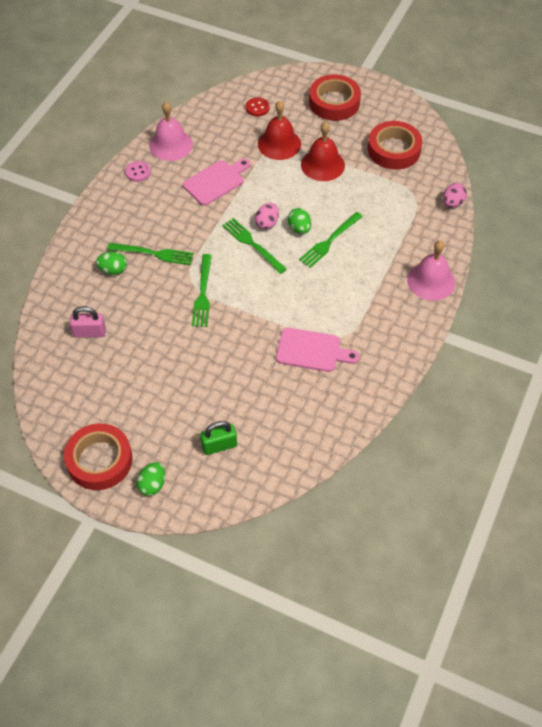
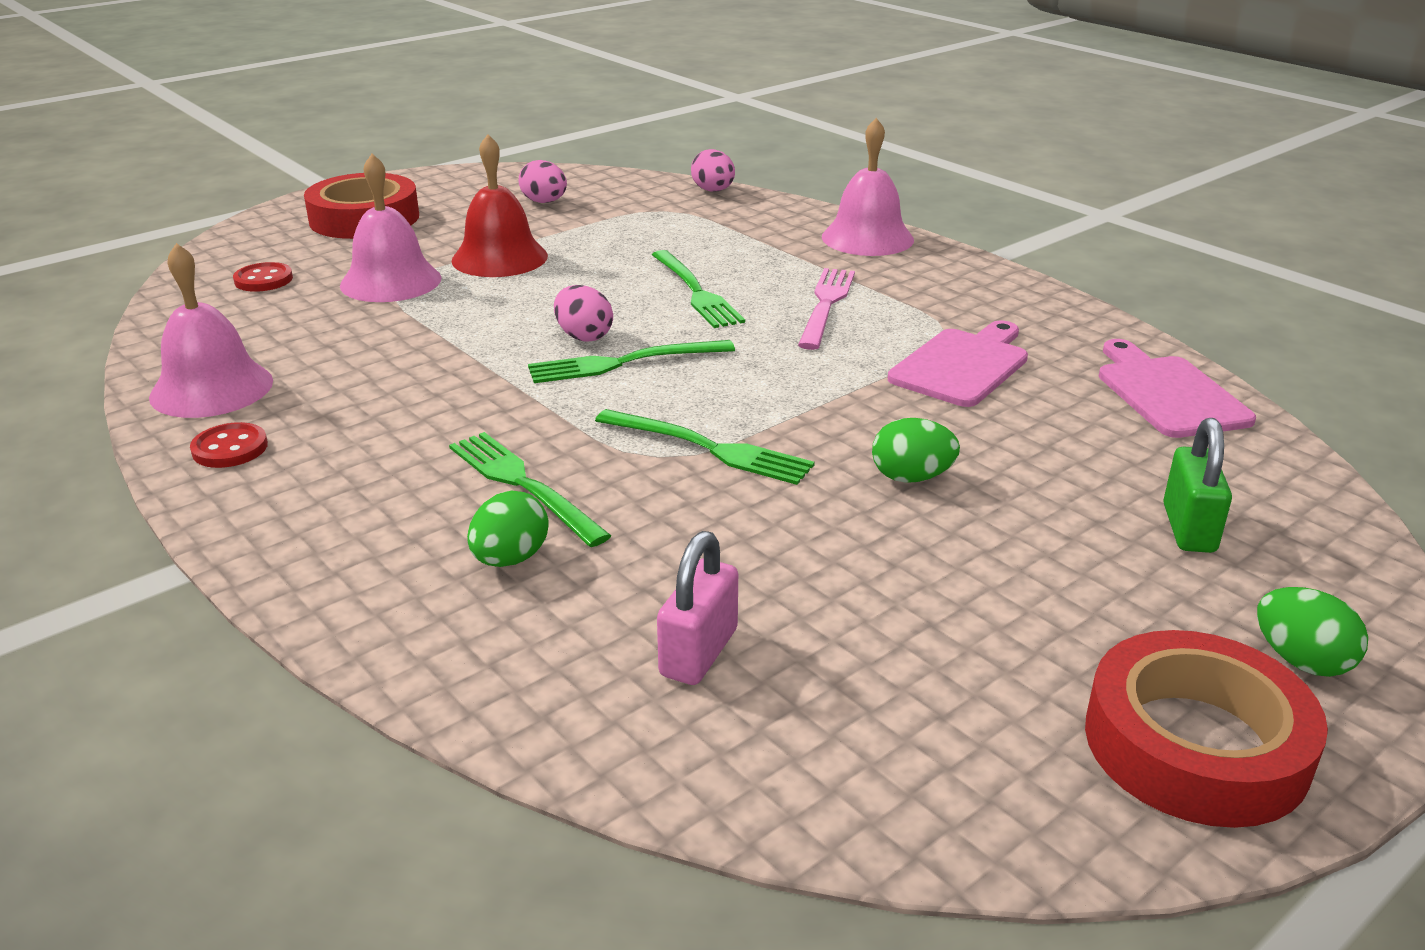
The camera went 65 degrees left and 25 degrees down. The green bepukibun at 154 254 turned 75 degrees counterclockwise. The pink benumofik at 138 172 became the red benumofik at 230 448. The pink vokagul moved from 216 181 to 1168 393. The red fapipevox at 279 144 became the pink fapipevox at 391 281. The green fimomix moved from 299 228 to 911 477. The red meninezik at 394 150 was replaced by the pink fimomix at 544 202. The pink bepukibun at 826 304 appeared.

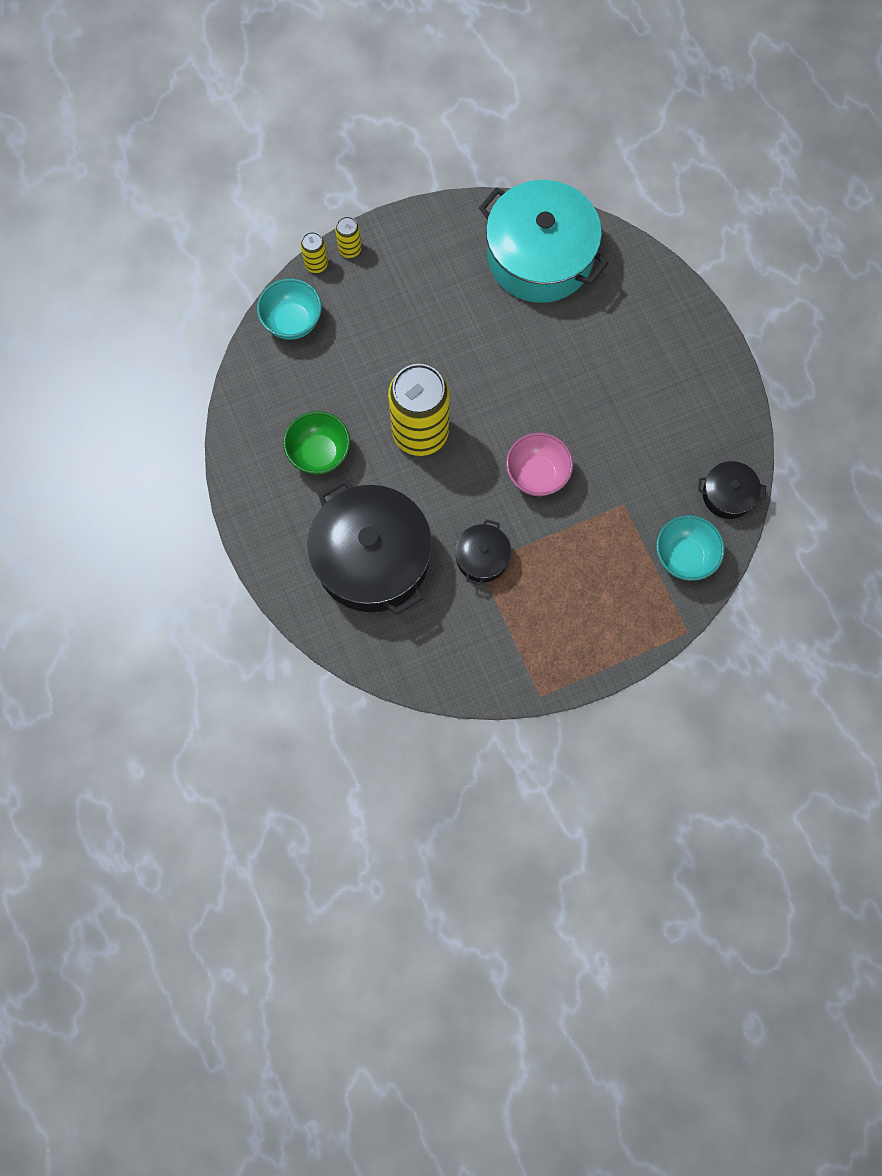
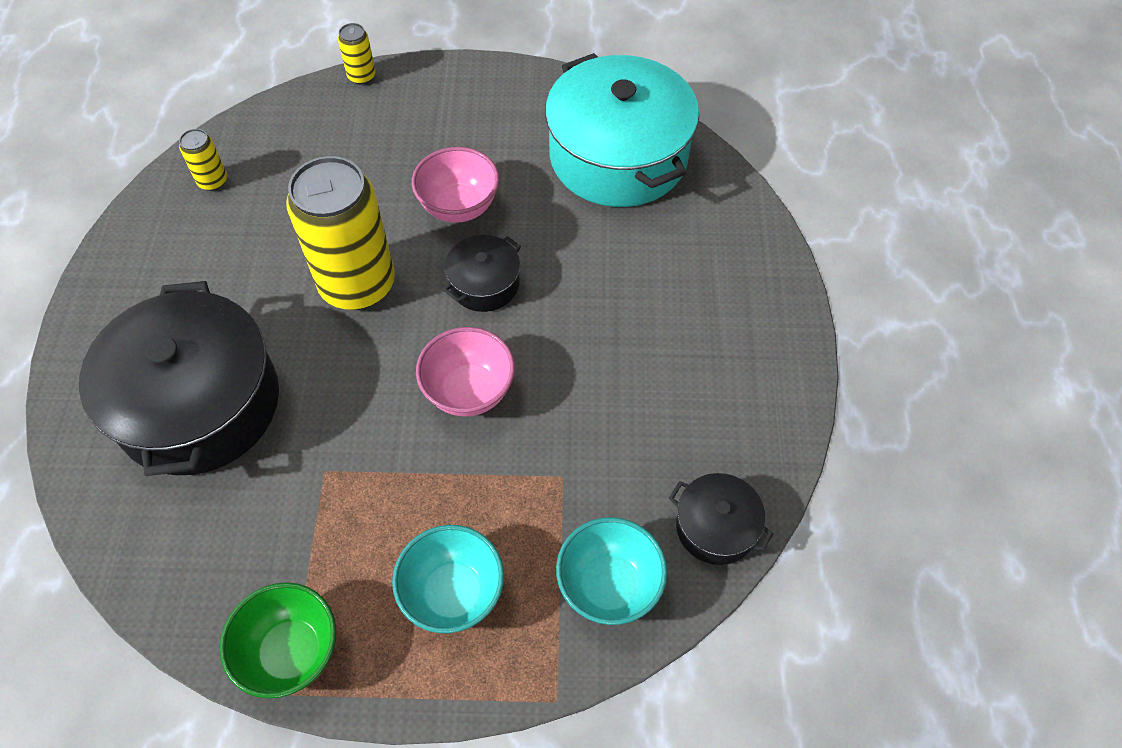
The camera went 25 degrees right and 15 degrees down. The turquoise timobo moved from 292 322 to 453 593. The green timobo moved from 319 453 to 291 652. The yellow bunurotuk moved from 350 249 to 213 181. The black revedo moved from 482 557 to 484 284. The pink timobo at 459 207 appeared.

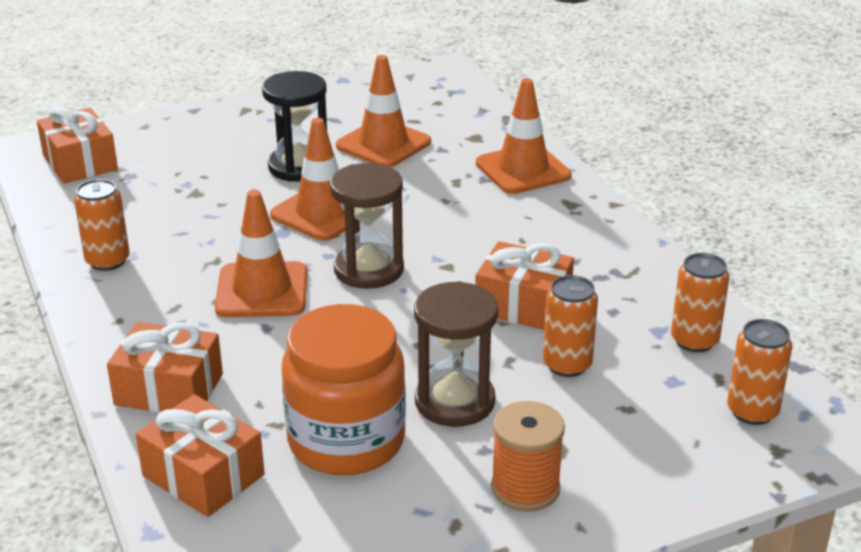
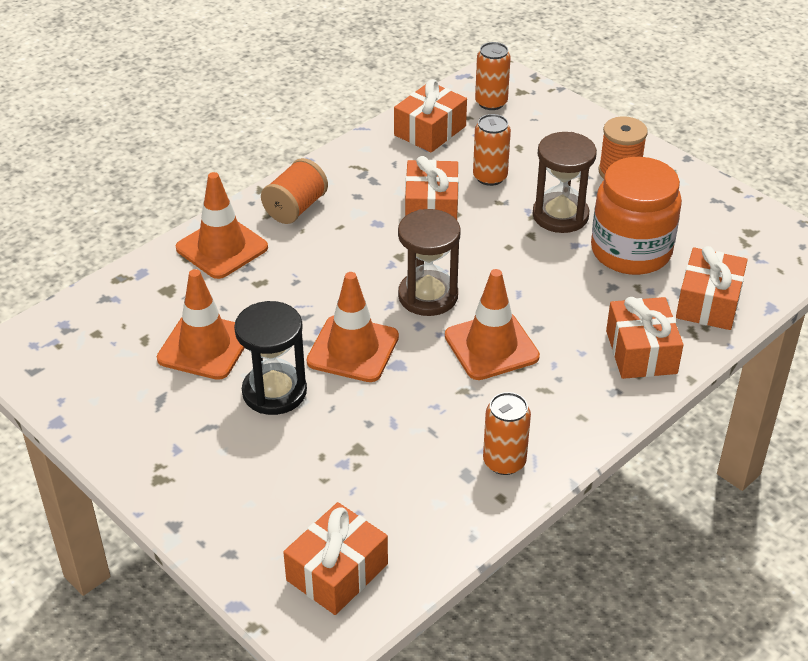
The camera went 110 degrees left and 10 degrees up. The orange bunurotuk at 694 340 was replaced by the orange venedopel at 430 131. The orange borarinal at 295 208 appeared.

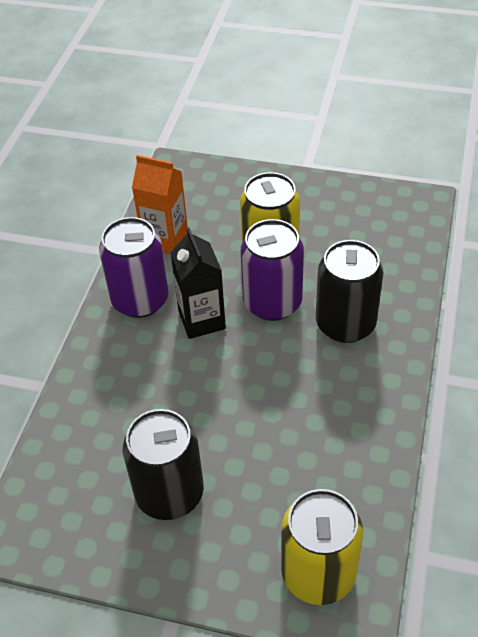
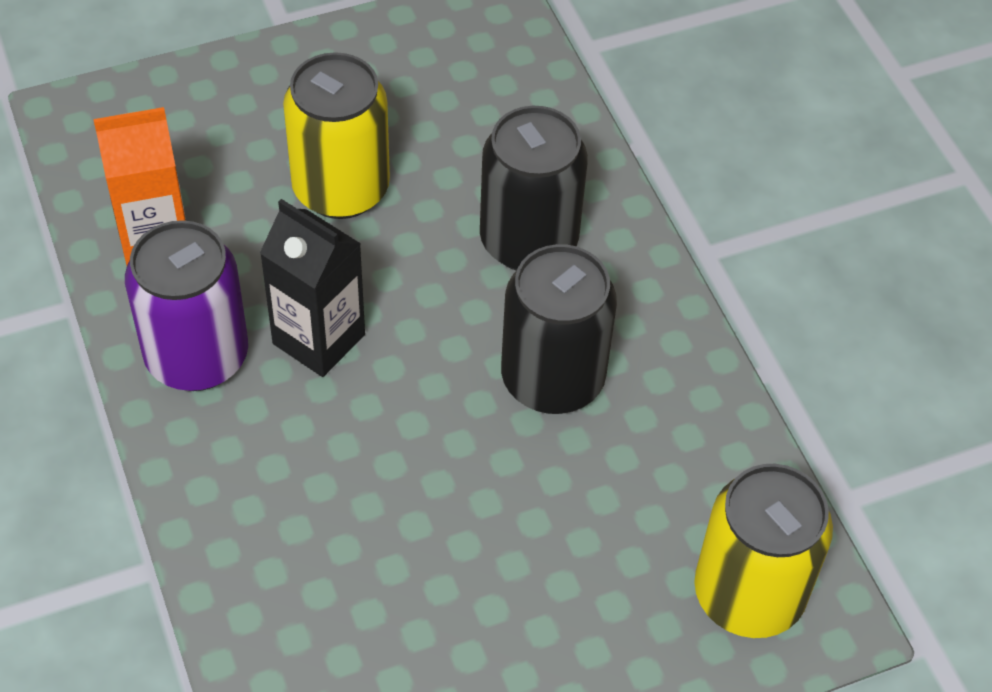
The camera went 40 degrees left and 5 degrees up. The black bunurotuk moved from 169 493 to 552 379. The purple bunurotuk at 272 303 disappeared.

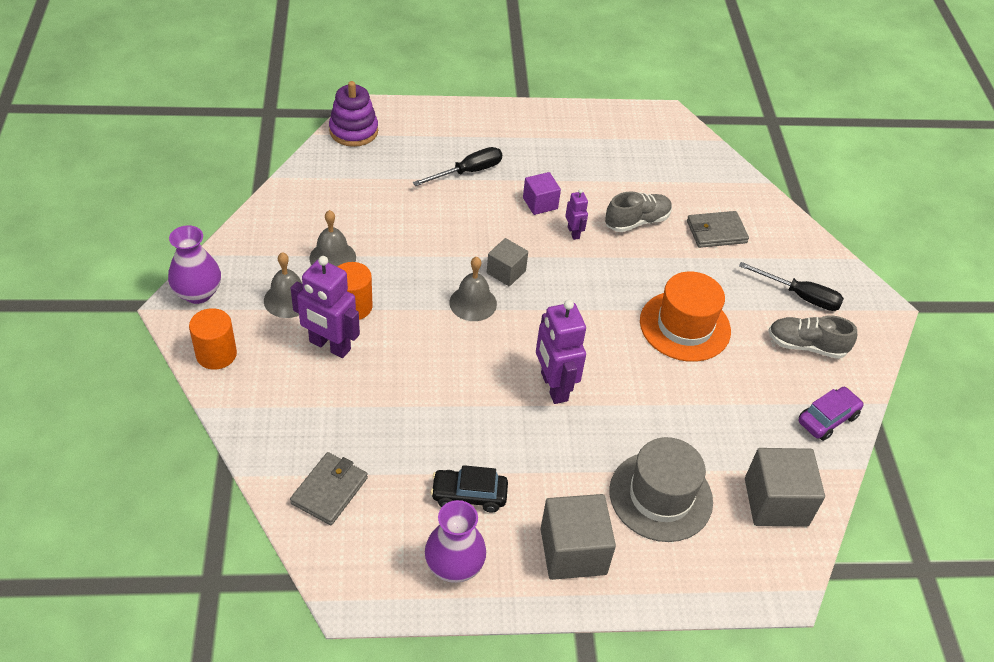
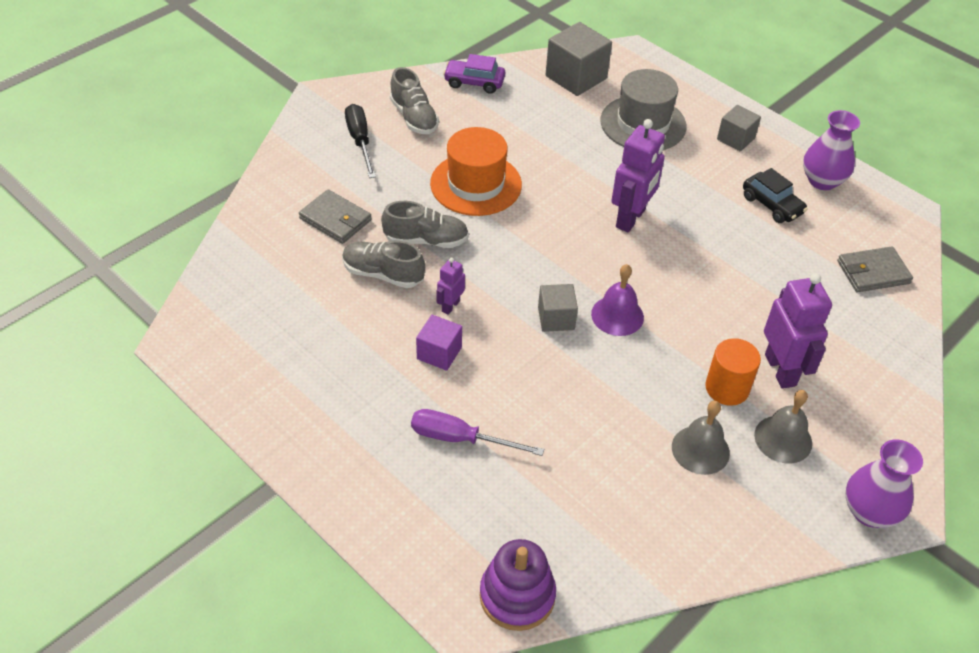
The camera went 130 degrees left and 0 degrees up. The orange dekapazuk at 216 354 disappeared. The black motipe at 468 172 became the purple motipe at 460 439. The grey fapipevox at 473 303 became the purple fapipevox at 617 315. The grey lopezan at 573 551 changed to 0.60 times the size. The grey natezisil at 426 240 appeared.

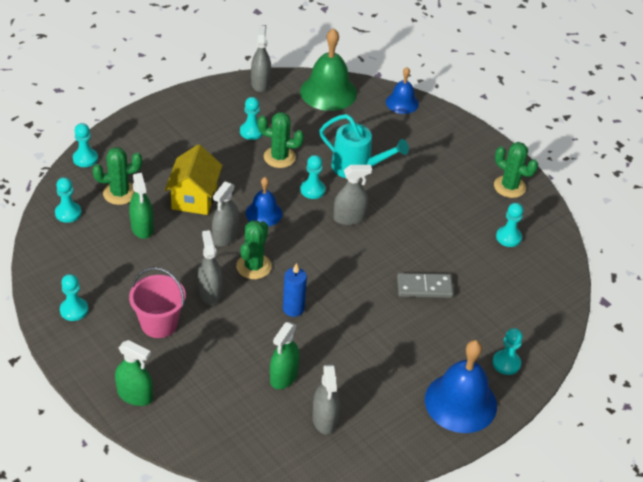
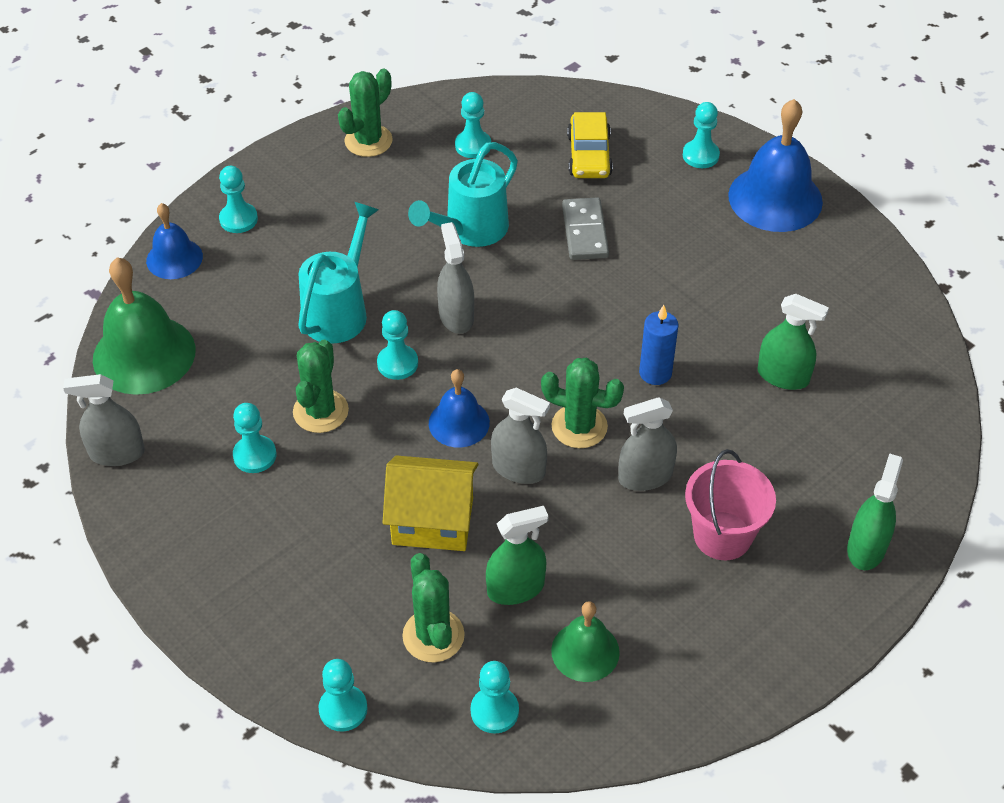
The camera went 90 degrees left and 5 degrees up. The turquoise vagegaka moved from 74 310 to 238 219. The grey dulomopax at 324 419 disappeared. The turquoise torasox at 470 230 appeared. The green fapipevox at 585 651 appeared. The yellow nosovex at 589 155 appeared.

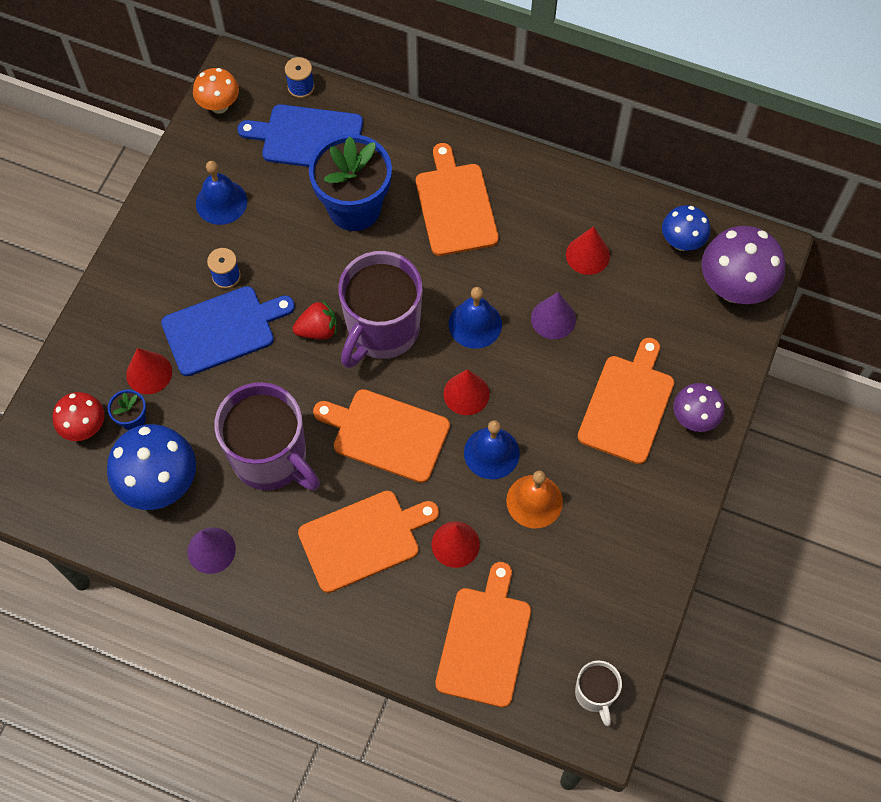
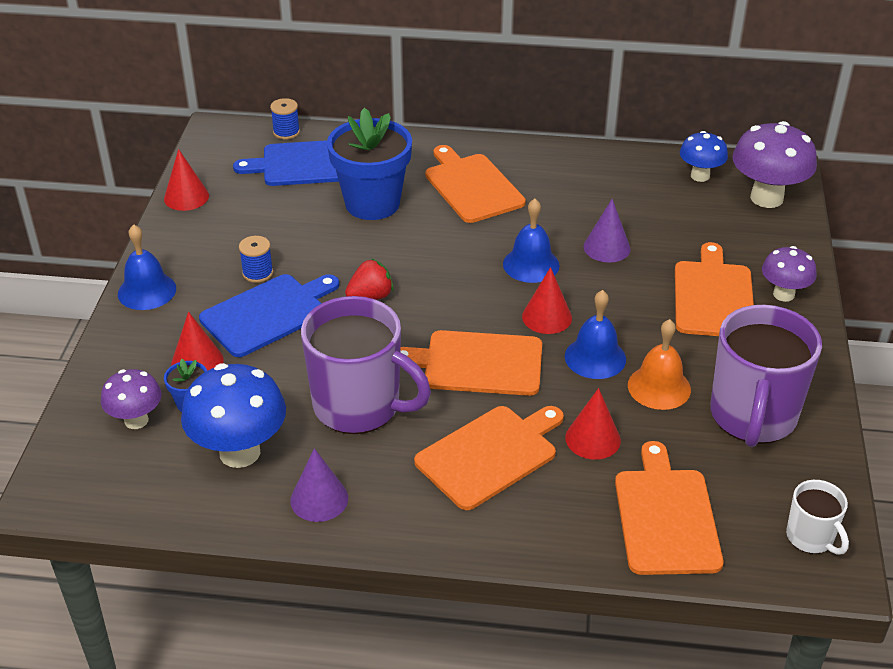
The camera went 15 degrees left and 25 degrees down. The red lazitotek at 85 427 became the purple lazitotek at 136 420. The orange lazitotek at 219 105 disappeared. The blue fapipevox moved from 221 202 to 147 291. The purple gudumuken moved from 382 330 to 752 417. The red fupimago moved from 587 255 to 186 197.

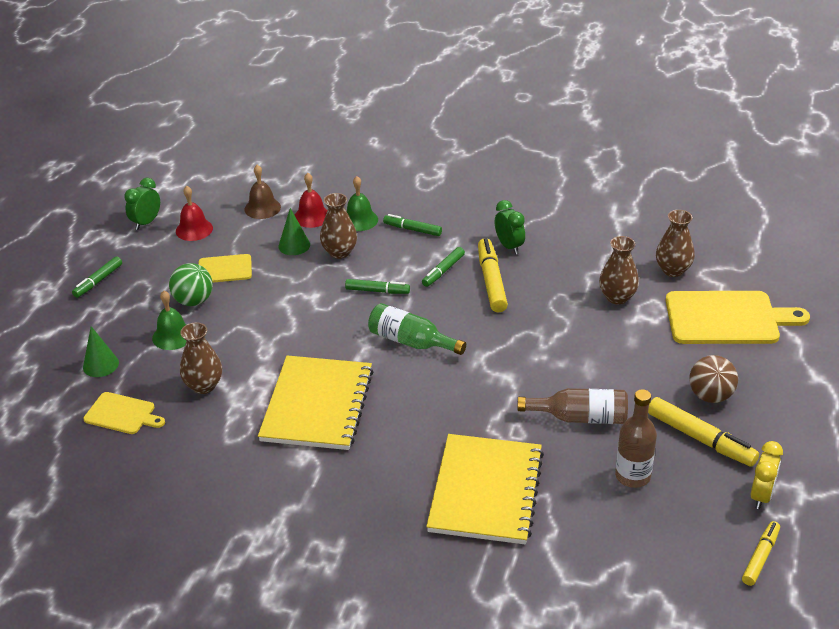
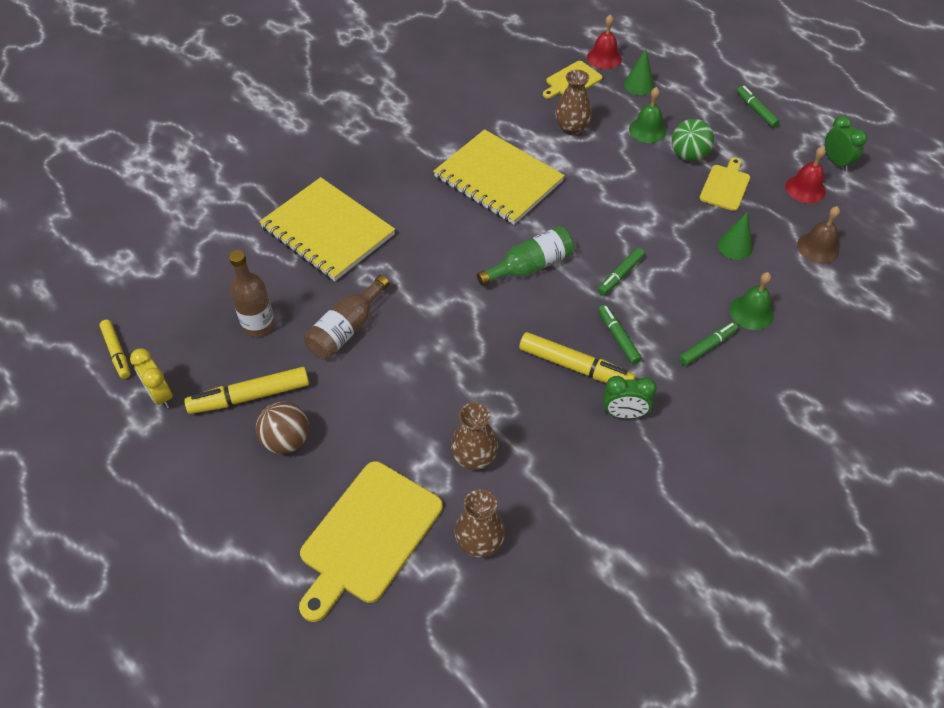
The camera went 120 degrees right and 15 degrees up. The red fapipevox moved from 312 216 to 604 58. The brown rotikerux at 339 252 disappeared.

